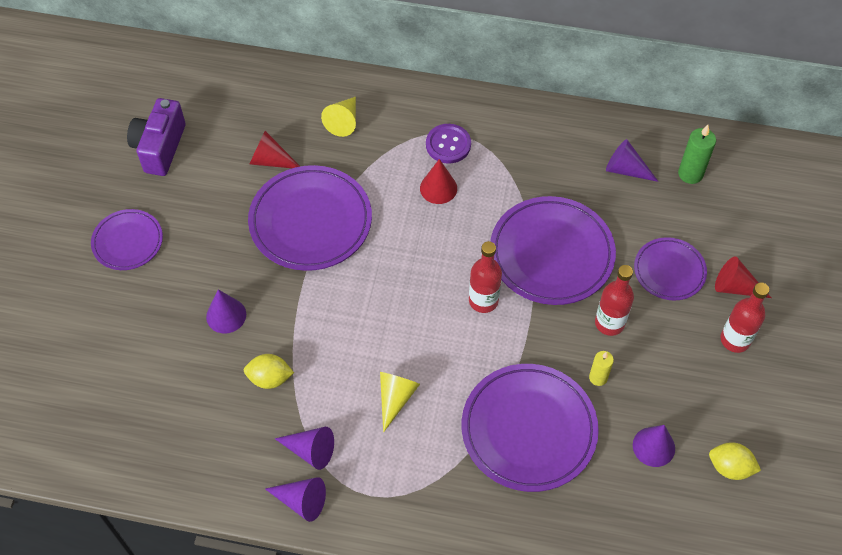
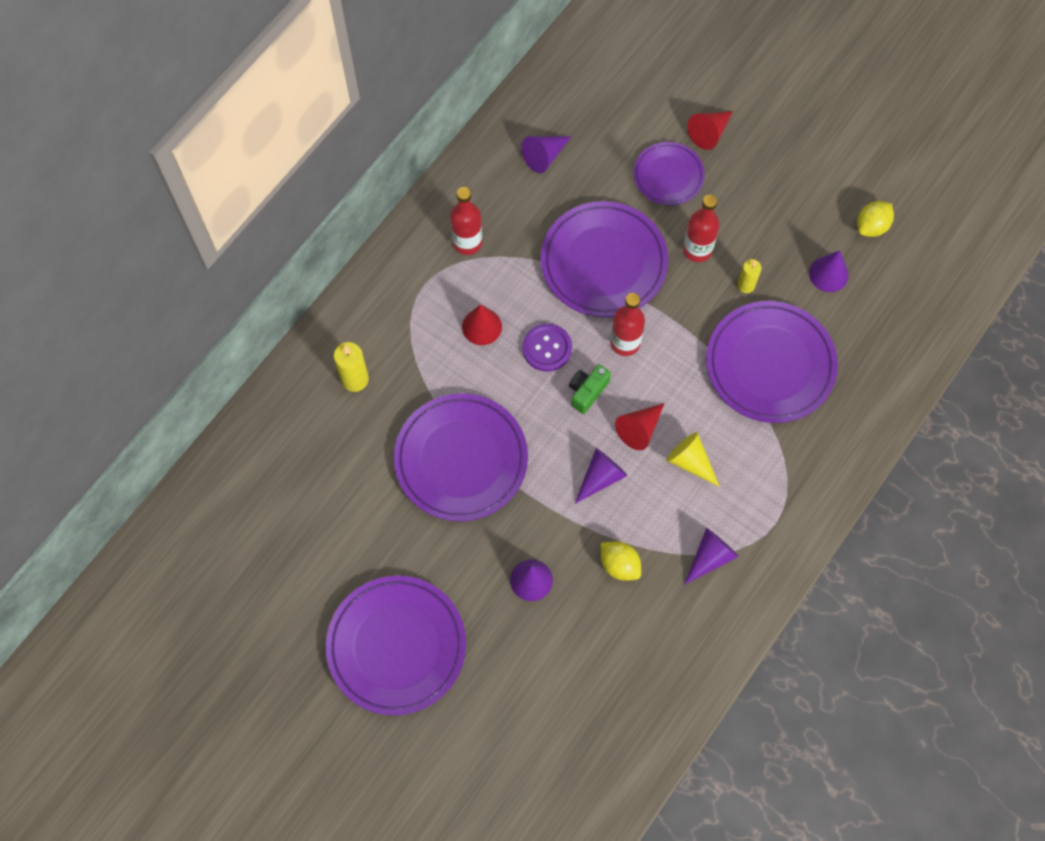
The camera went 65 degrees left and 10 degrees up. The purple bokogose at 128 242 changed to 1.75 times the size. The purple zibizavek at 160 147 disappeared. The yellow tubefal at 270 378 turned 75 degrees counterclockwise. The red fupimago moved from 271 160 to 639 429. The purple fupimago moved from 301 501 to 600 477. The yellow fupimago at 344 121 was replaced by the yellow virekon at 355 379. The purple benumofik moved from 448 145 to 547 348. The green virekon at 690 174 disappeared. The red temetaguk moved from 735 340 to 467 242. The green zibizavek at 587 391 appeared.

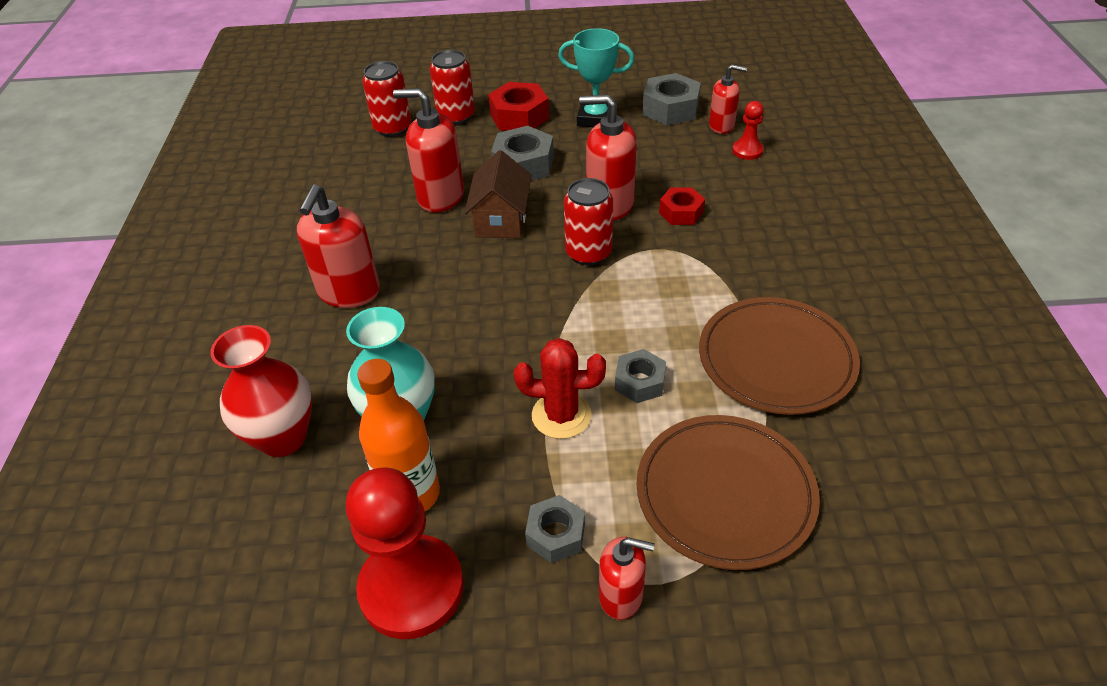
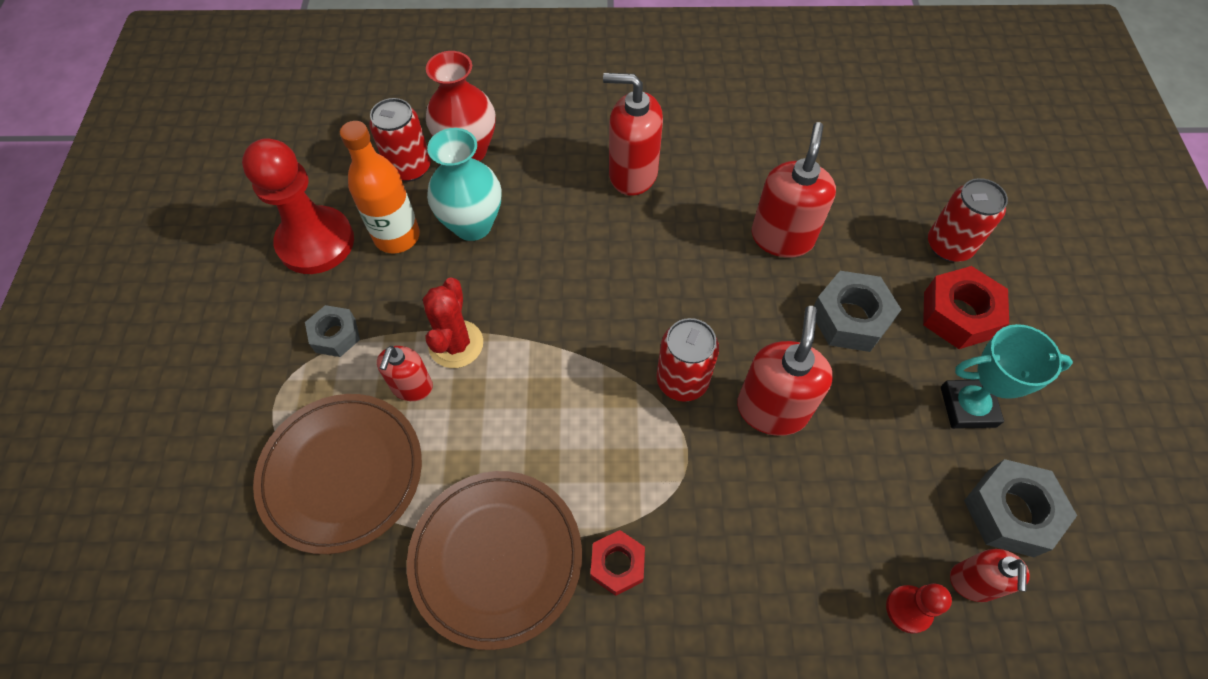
The camera went 90 degrees right and 15 degrees up. The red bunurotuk moved from 392 128 to 409 167. The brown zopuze at 501 219 disappeared. The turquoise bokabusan at 595 118 turned 75 degrees clockwise. The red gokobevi moved from 621 595 to 412 387. The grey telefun at 640 382 disappeared. The red telefun moved from 681 212 to 617 565.

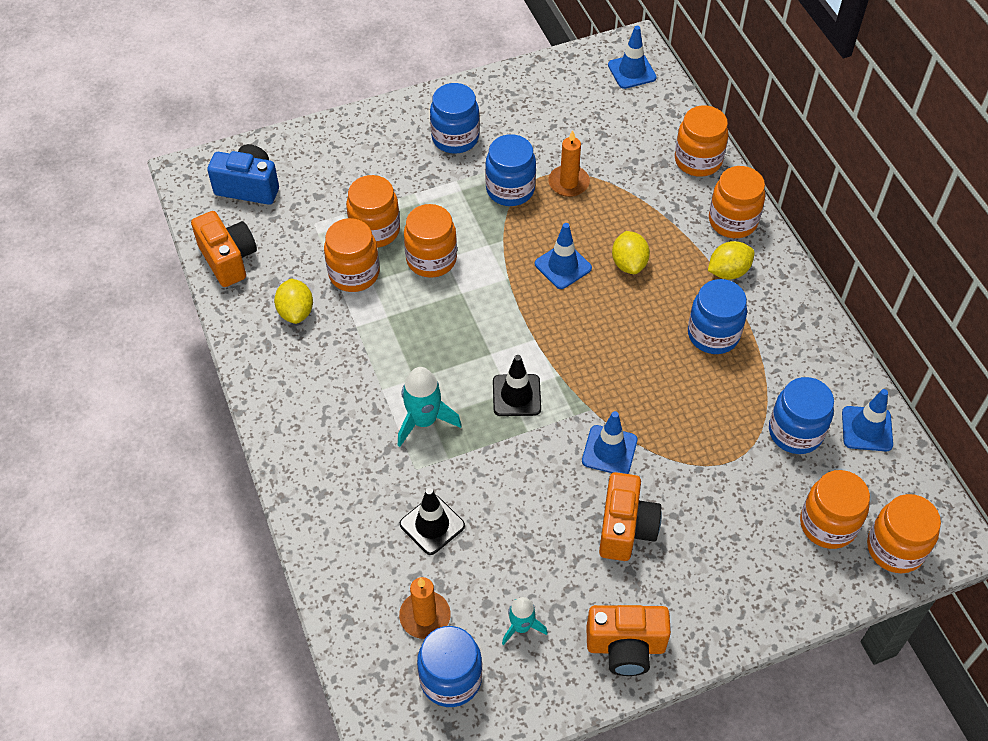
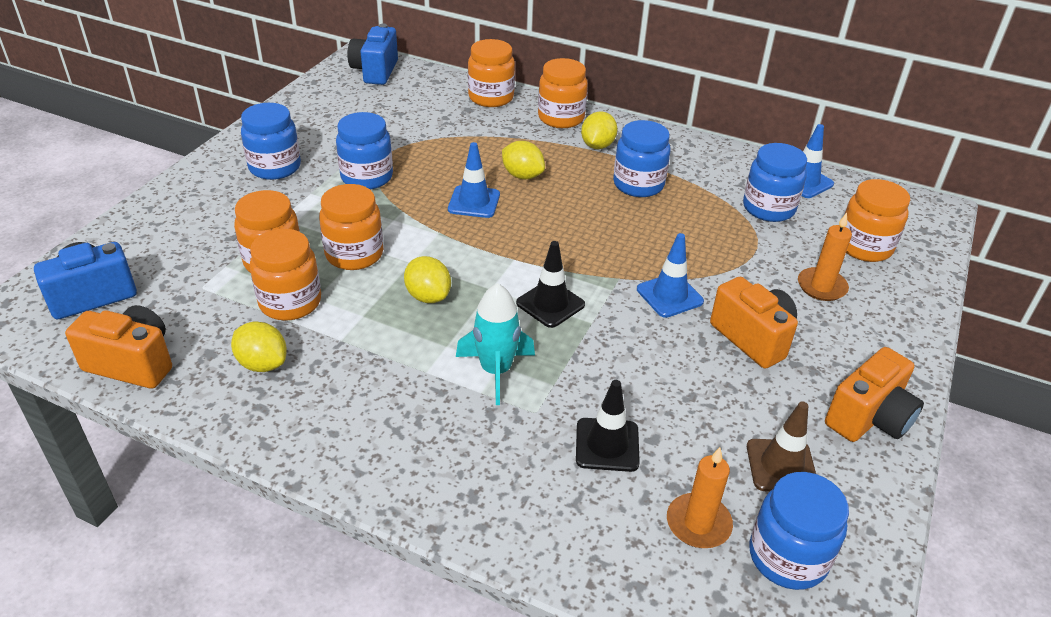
The camera went 45 degrees left and 15 degrees down. The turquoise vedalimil at 521 627 was replaced by the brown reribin at 781 466. The orange virekon moved from 568 183 to 821 286. The blue reribin at 632 71 was replaced by the blue zibizavek at 375 71. The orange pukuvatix at 895 548 disappeared. The yellow tubefal at 428 296 appeared.

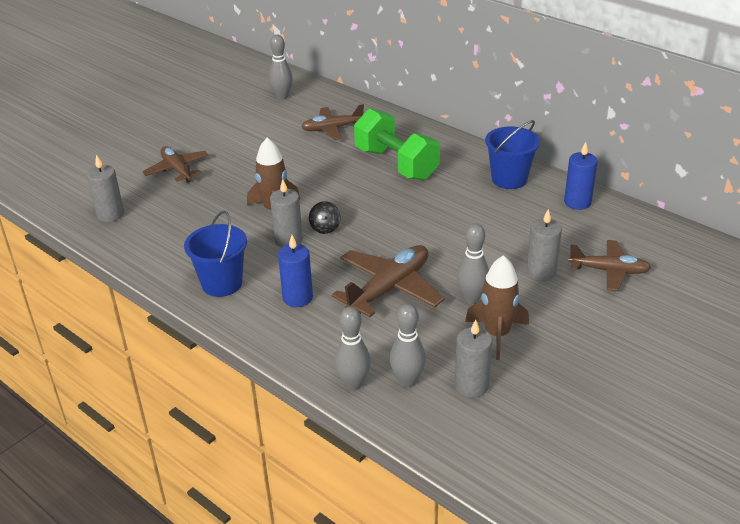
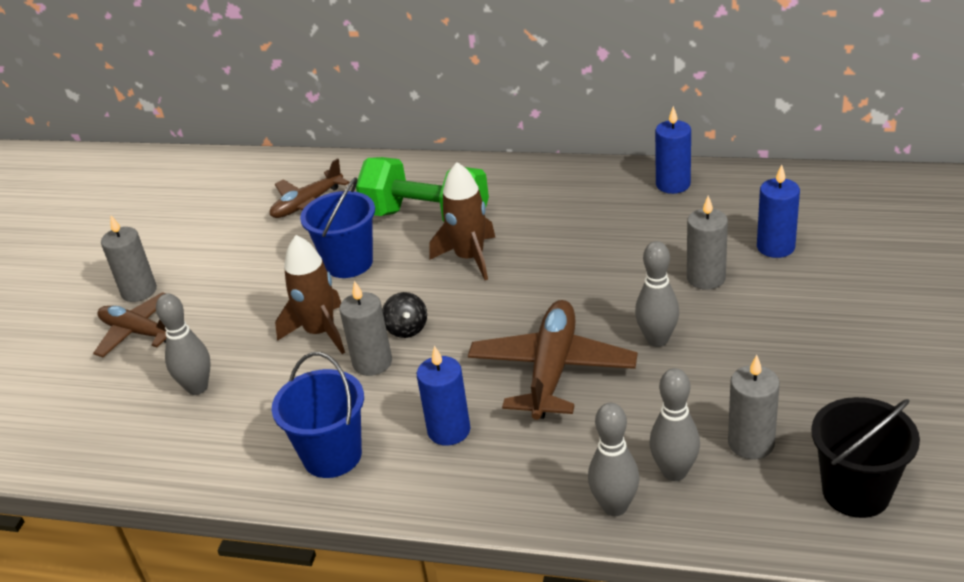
The camera went 25 degrees left and 0 degrees up. The grey virekon moved from 110 214 to 139 291. The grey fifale moved from 282 96 to 197 387. The brown vedalimil moved from 497 334 to 470 258. The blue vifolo moved from 509 179 to 348 263. The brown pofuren at 609 271 was replaced by the blue virekon at 775 247. The black vifolo at 856 492 appeared.

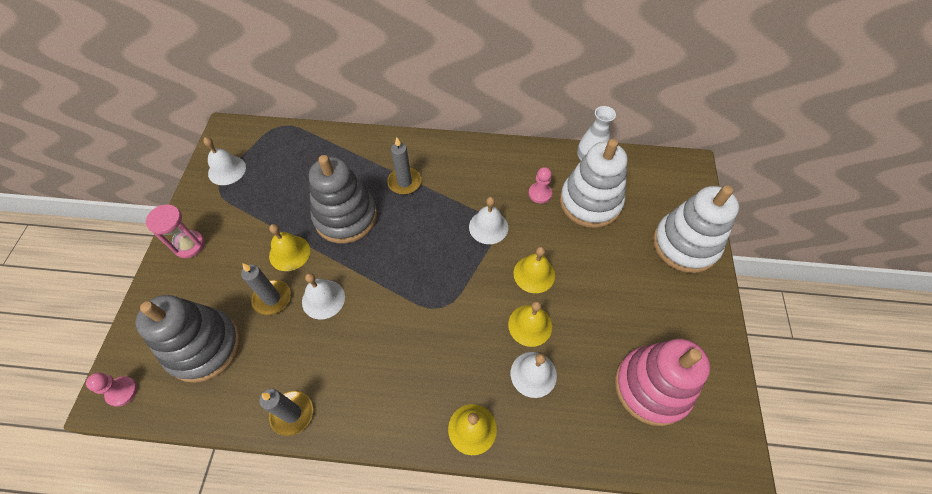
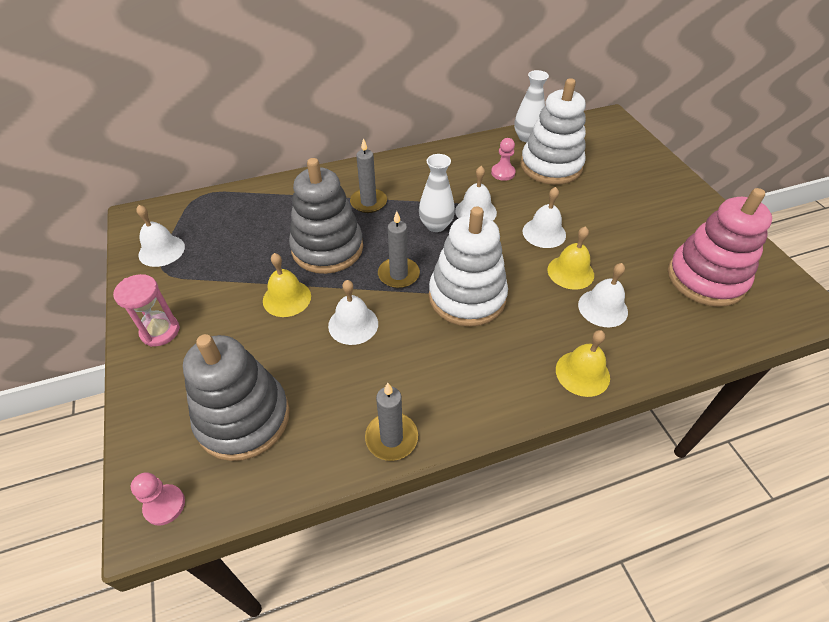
The camera went 25 degrees left and 10 degrees down. The grey virekon moved from 272 298 to 398 274. The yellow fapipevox at 534 274 became the white fapipevox at 544 233. The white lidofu moved from 685 244 to 467 297. The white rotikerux at 436 225 appeared.

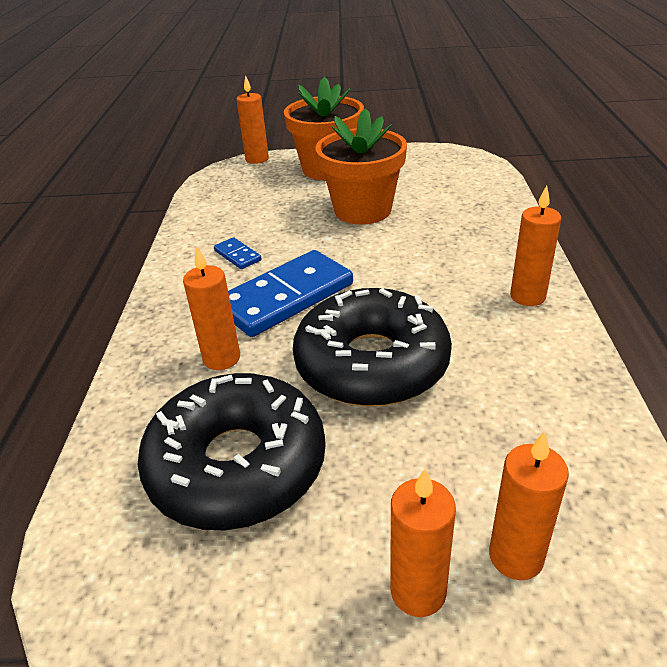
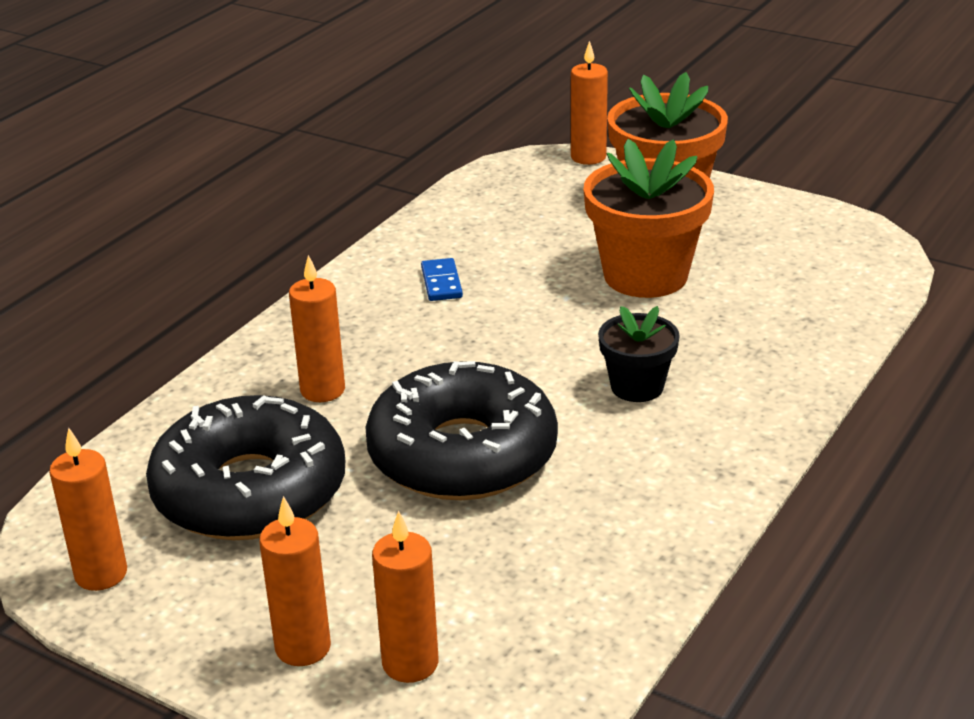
The camera went 30 degrees right and 5 degrees down. The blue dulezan at 286 297 disappeared. The orange virekon moved from 527 296 to 101 574. The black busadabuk at 637 387 appeared.

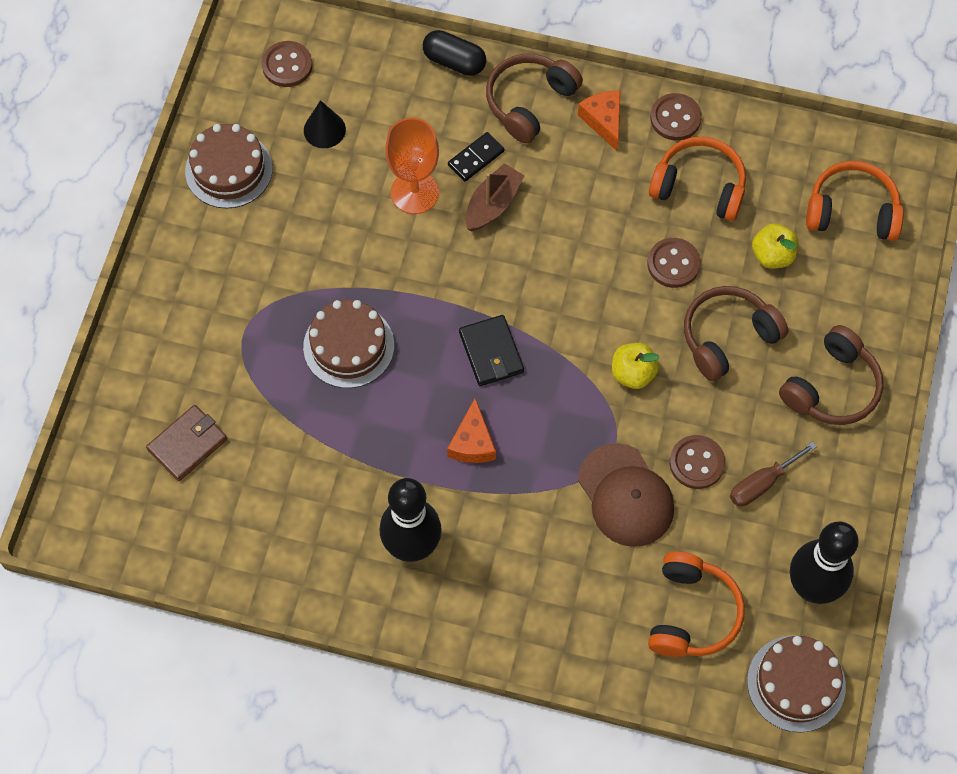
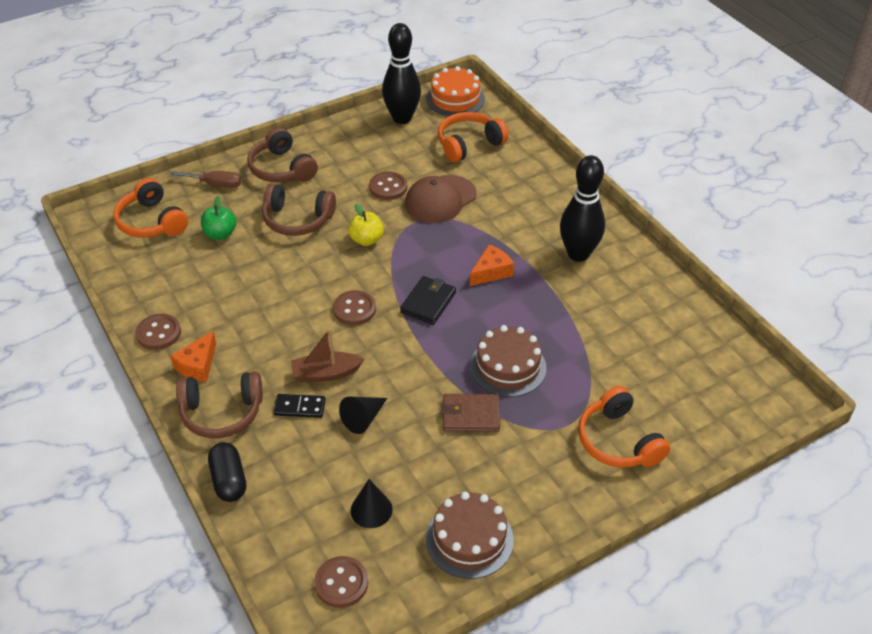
The camera went 135 degrees left and 20 degrees down. The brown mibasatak moved from 187 444 to 470 415. The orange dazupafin at 414 192 was replaced by the black fupimago at 363 419. The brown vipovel at 626 495 turned 150 degrees counterclockwise. The brown benumofik moved from 673 264 to 354 309. The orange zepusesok moved from 699 186 to 618 441. The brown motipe moved from 762 483 to 216 184. The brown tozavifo at 796 683 became the orange tozavifo at 455 99. The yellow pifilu at 772 255 became the green pifilu at 220 234. The brown zepusesok at 832 387 turned 120 degrees counterclockwise.

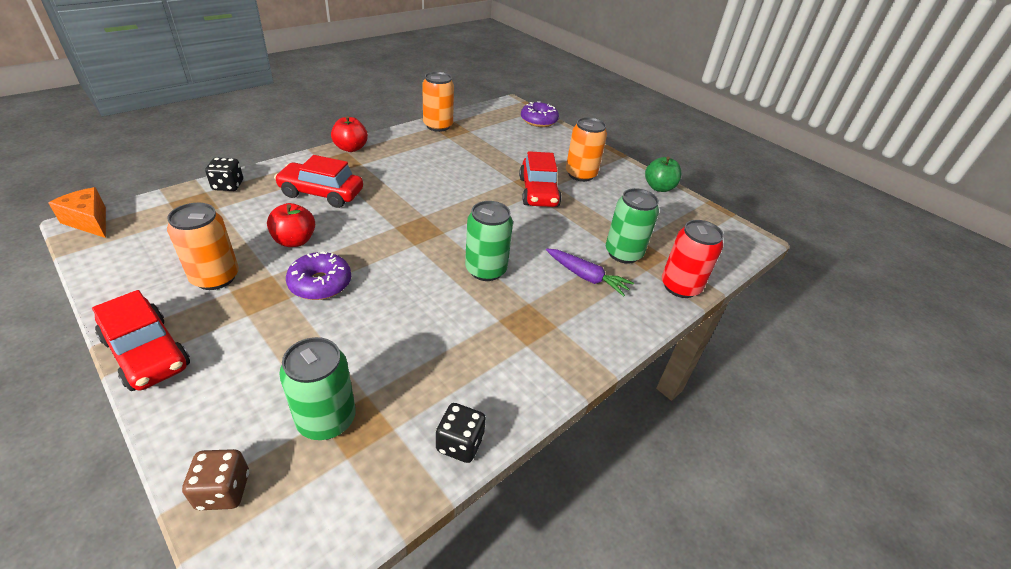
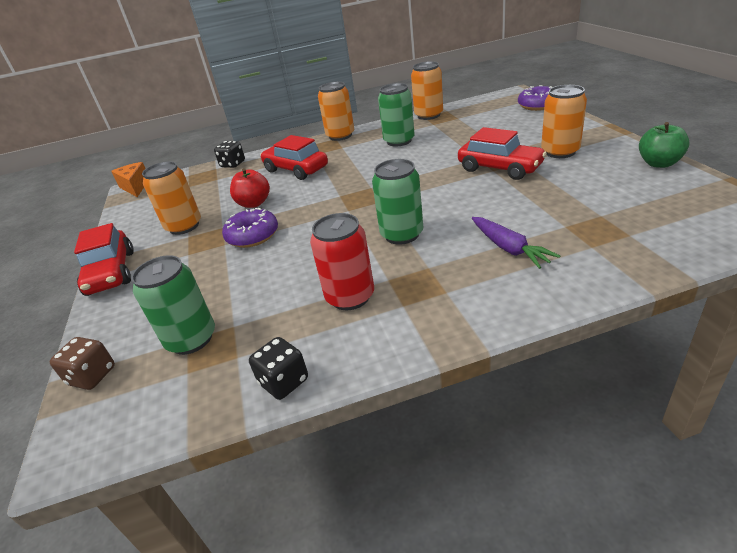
The camera went 35 degrees right and 5 degrees down. The red pifilu at 351 148 was replaced by the orange bunurotuk at 340 136. The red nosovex at 538 192 turned 75 degrees counterclockwise. The green bunurotuk moved from 623 253 to 399 141. The red bunurotuk moved from 680 286 to 350 297.

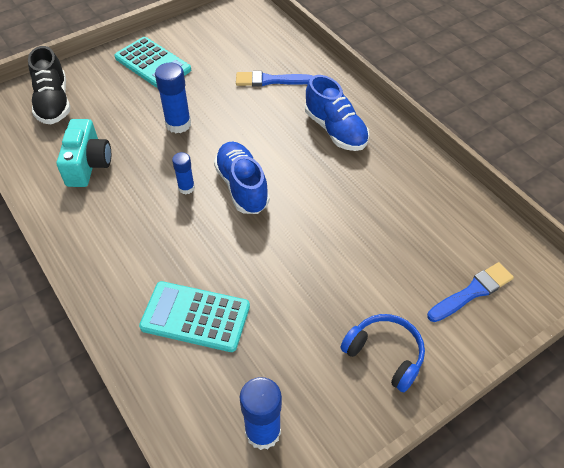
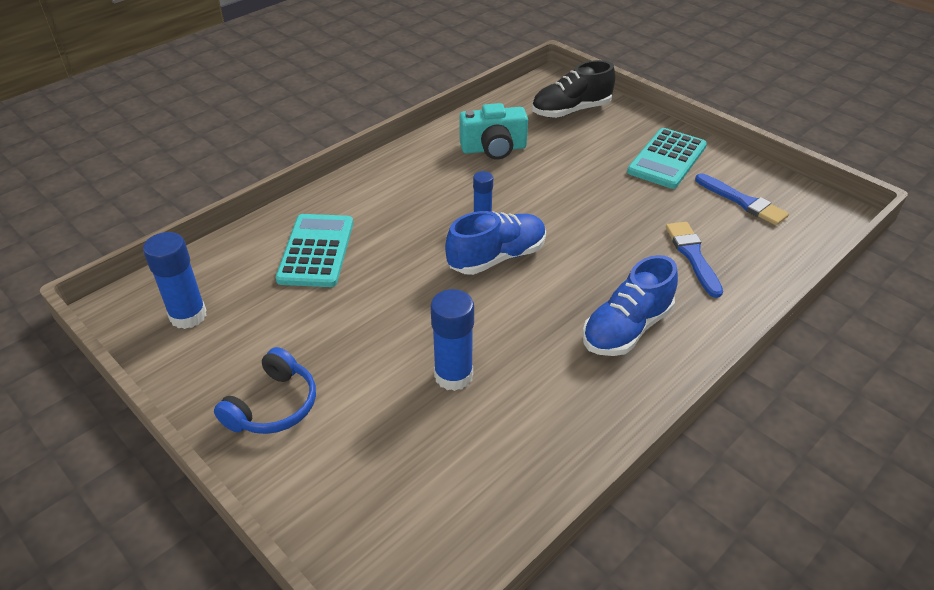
The camera went 80 degrees right and 10 degrees down. The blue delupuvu moved from 178 124 to 453 375. The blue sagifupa moved from 472 292 to 743 202.

